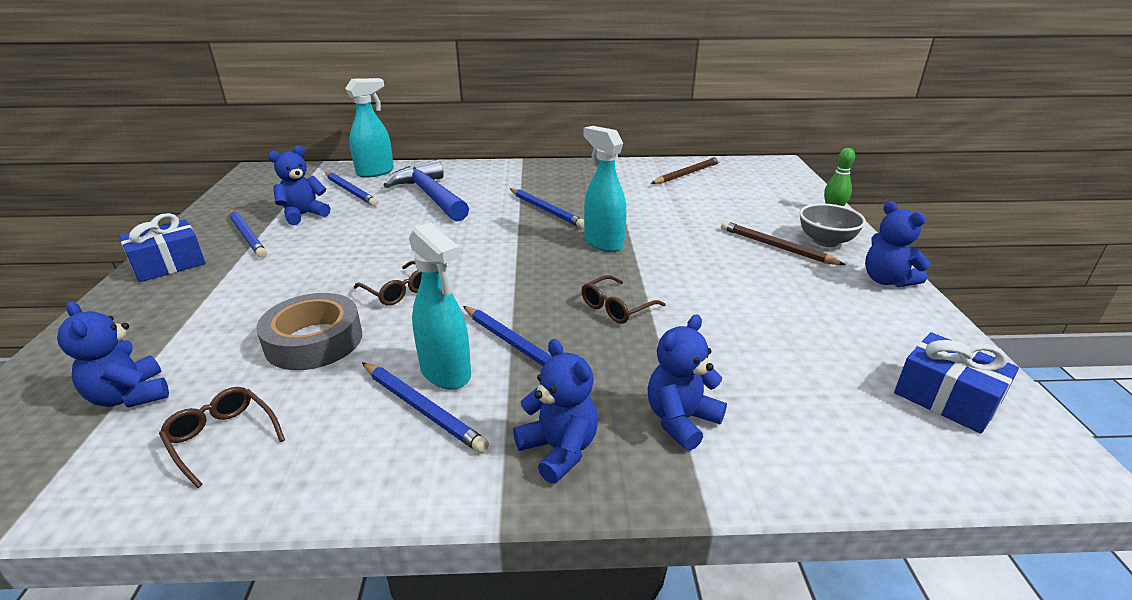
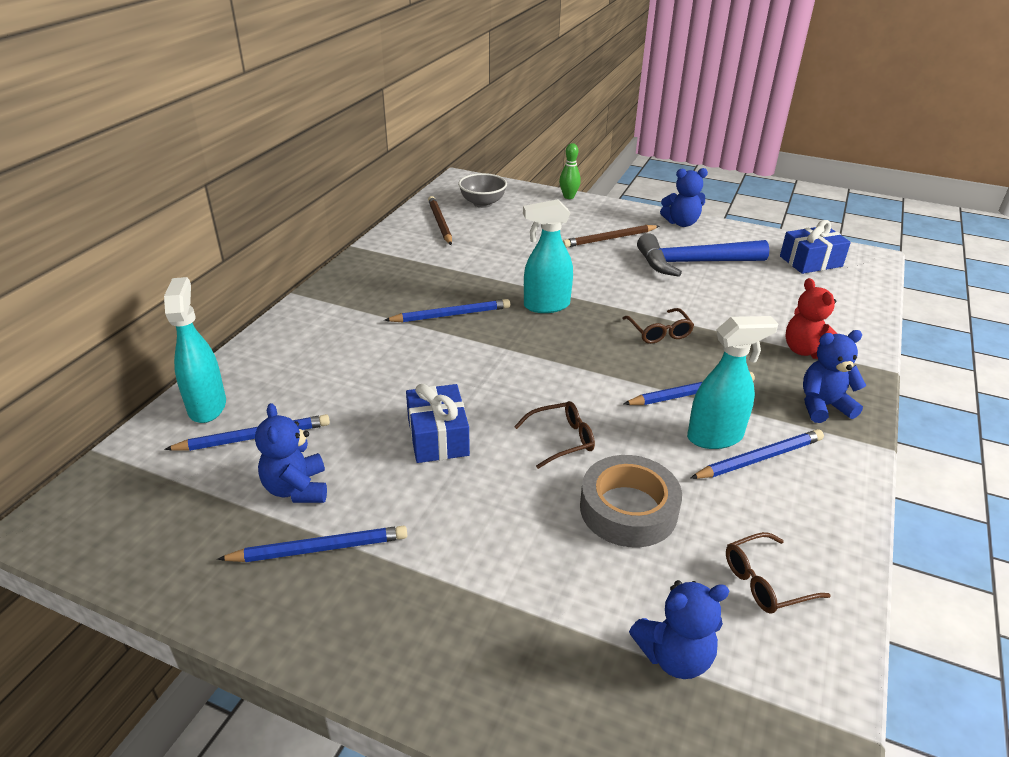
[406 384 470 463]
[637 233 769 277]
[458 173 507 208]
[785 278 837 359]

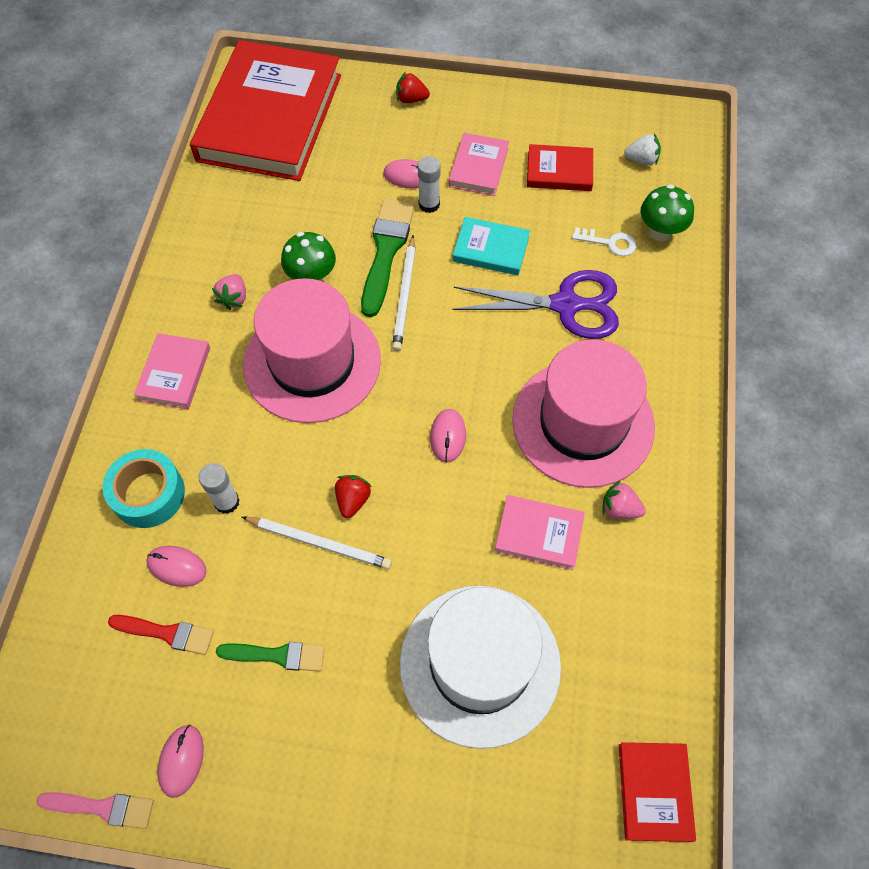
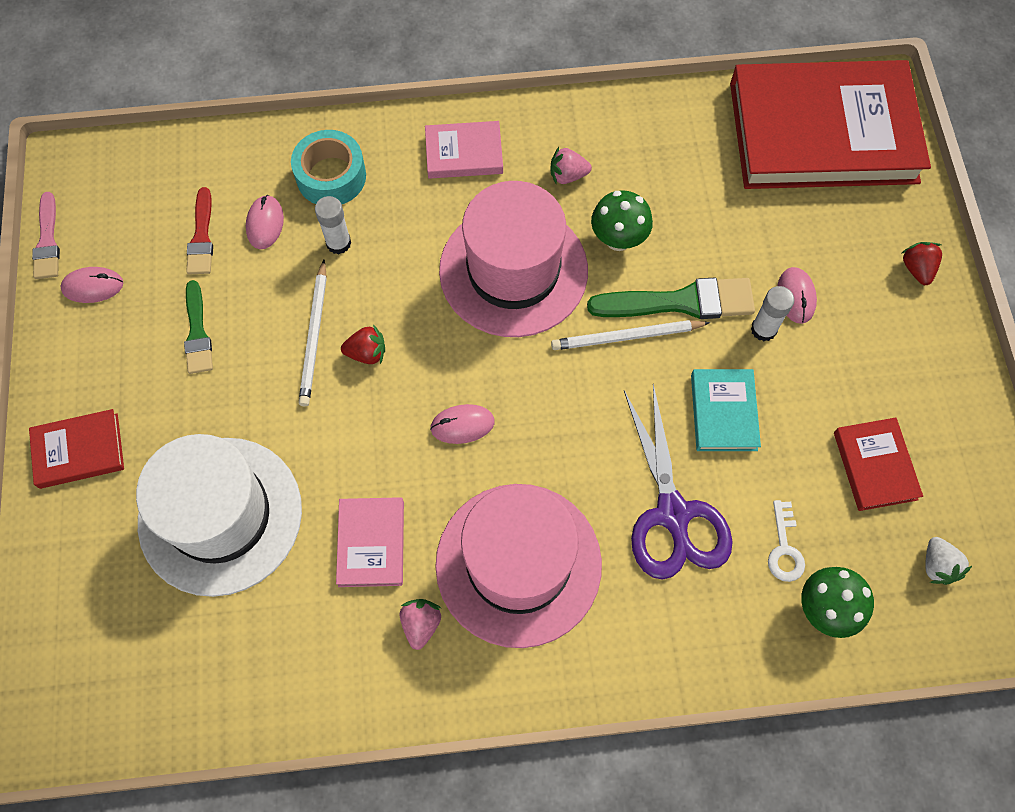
[449 133 509 196] (first image)
[29 409 124 489]

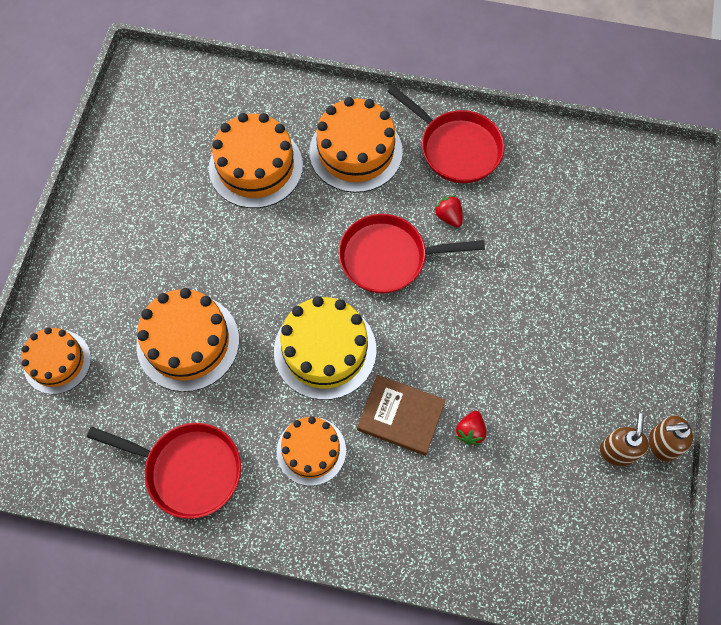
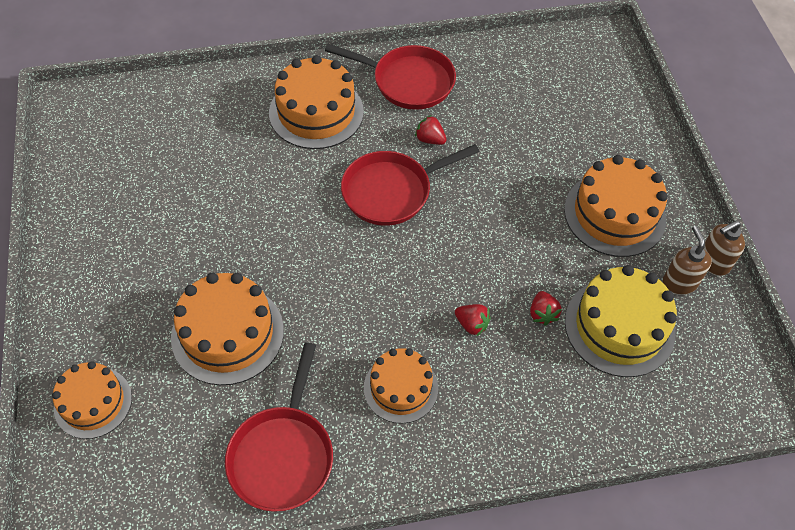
[564 155 668 257]
[565 265 677 377]
[455 304 491 337]
[225 342 333 512]

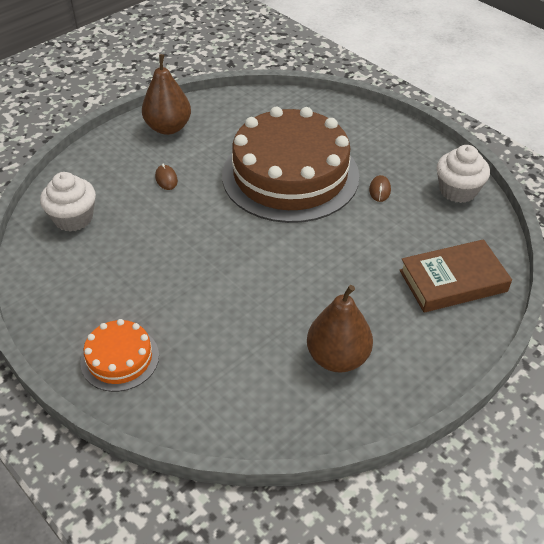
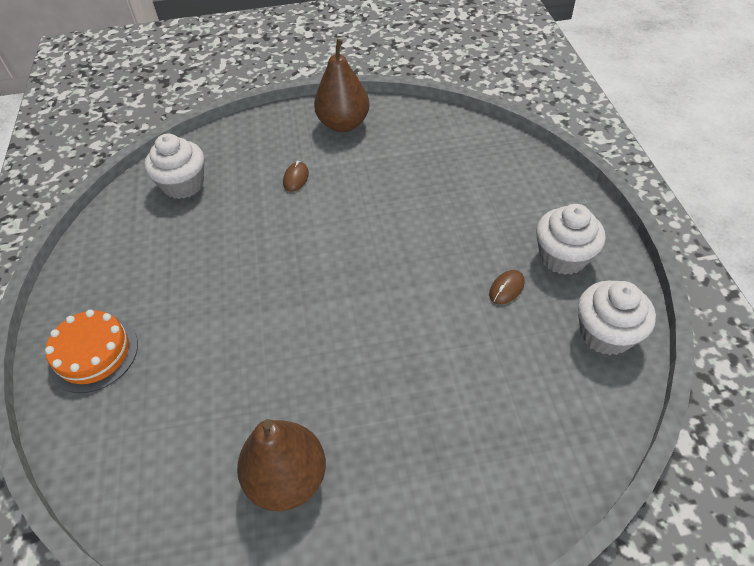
[222 107 359 223] (first image)
[400 239 512 312] (first image)
[536 204 606 275]

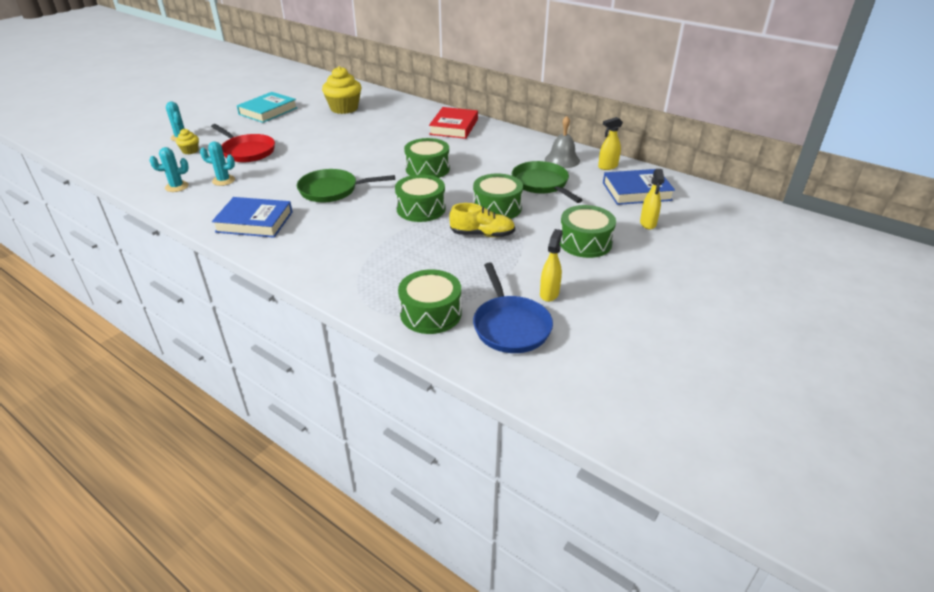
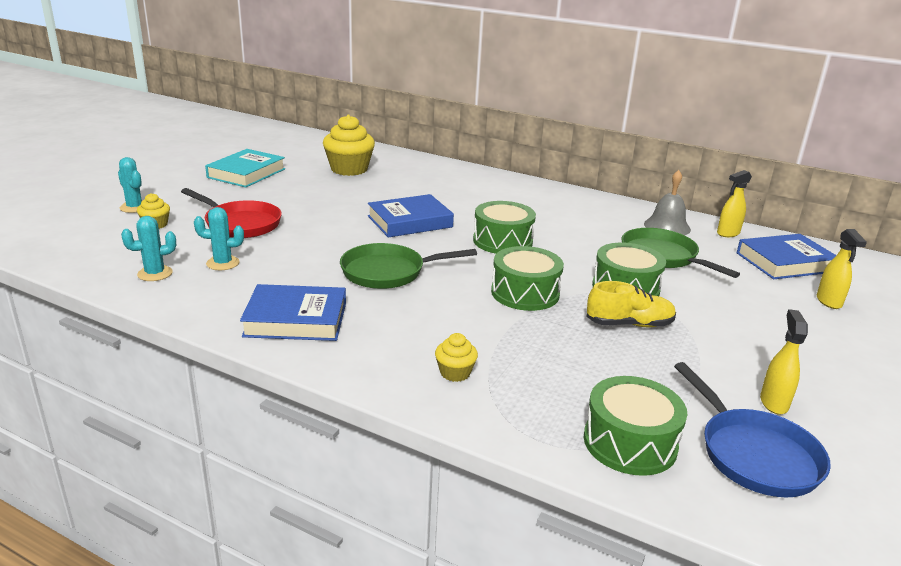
[429 107 478 139] (first image)
[560 205 616 258] (first image)
[368 194 454 238]
[435 333 478 382]

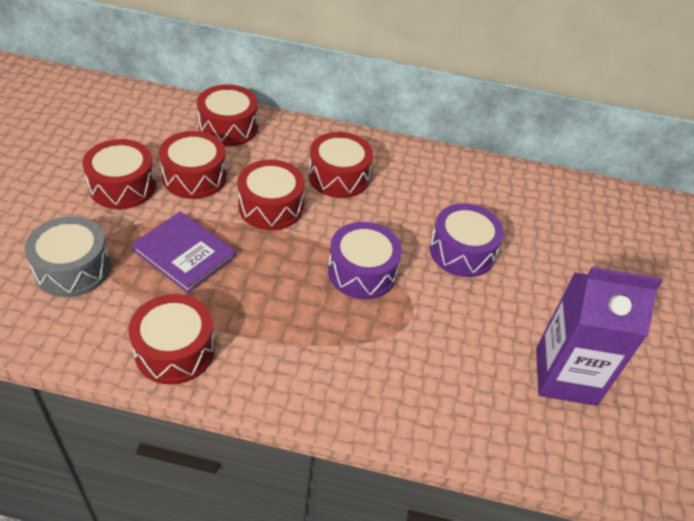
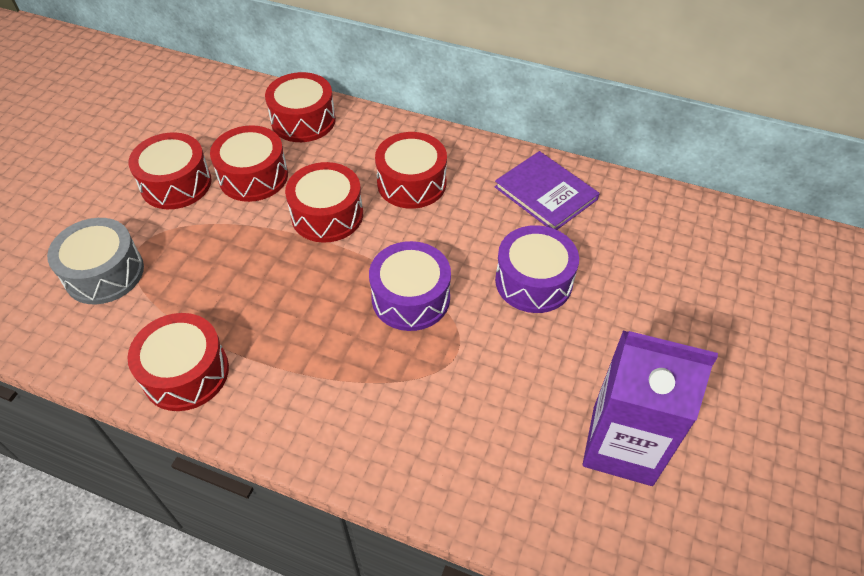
[495 151 600 230]

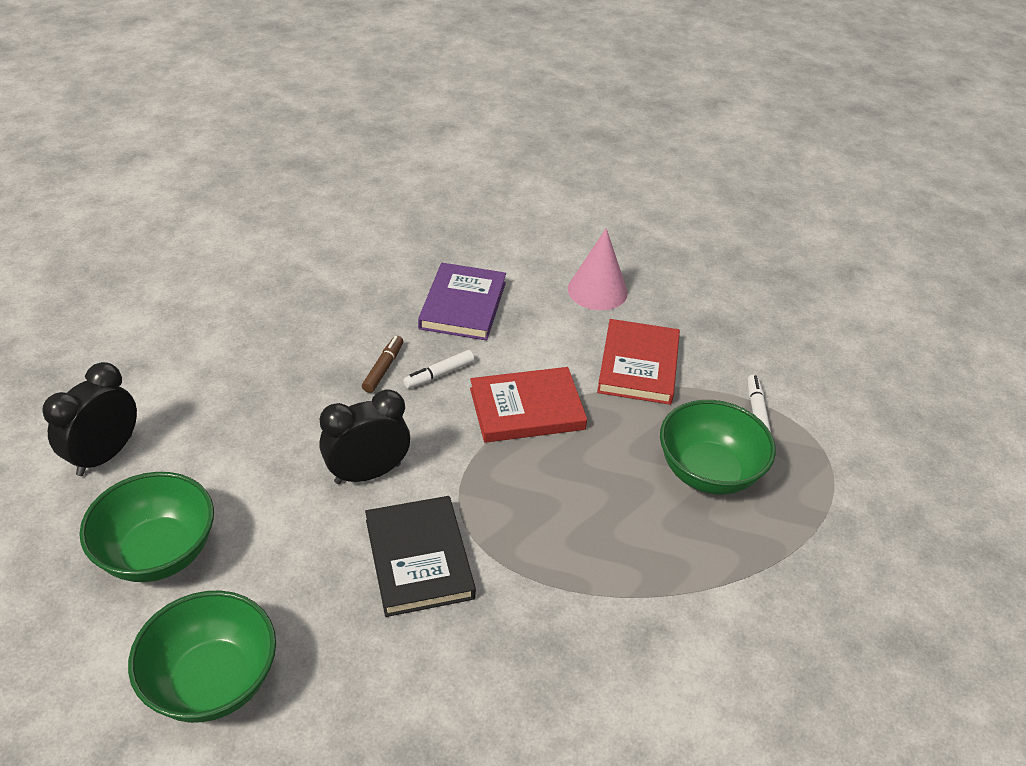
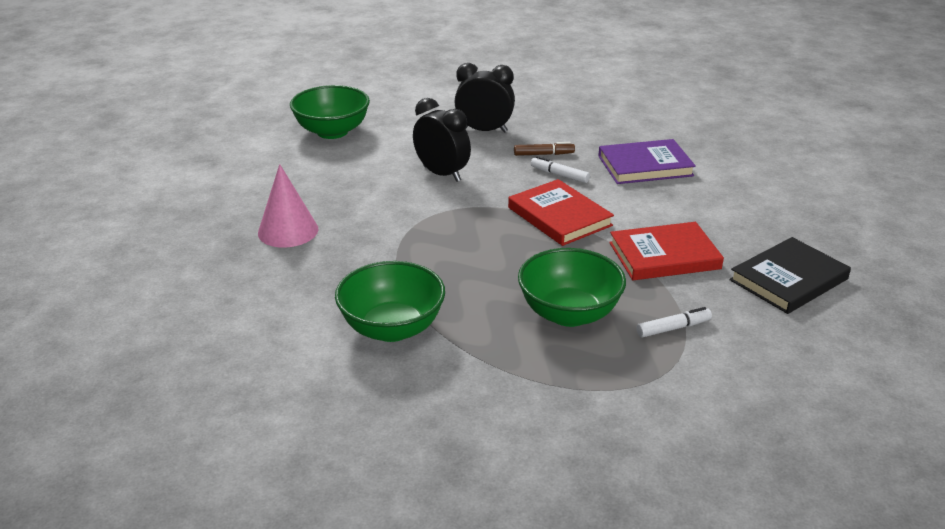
[454 63 515 133]
[335 261 445 342]
[729 237 851 314]
[258 164 318 248]

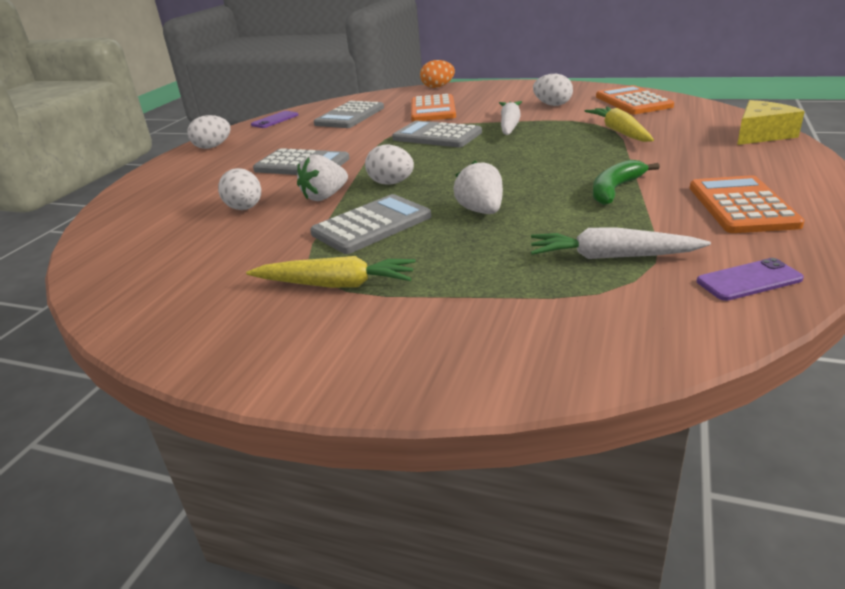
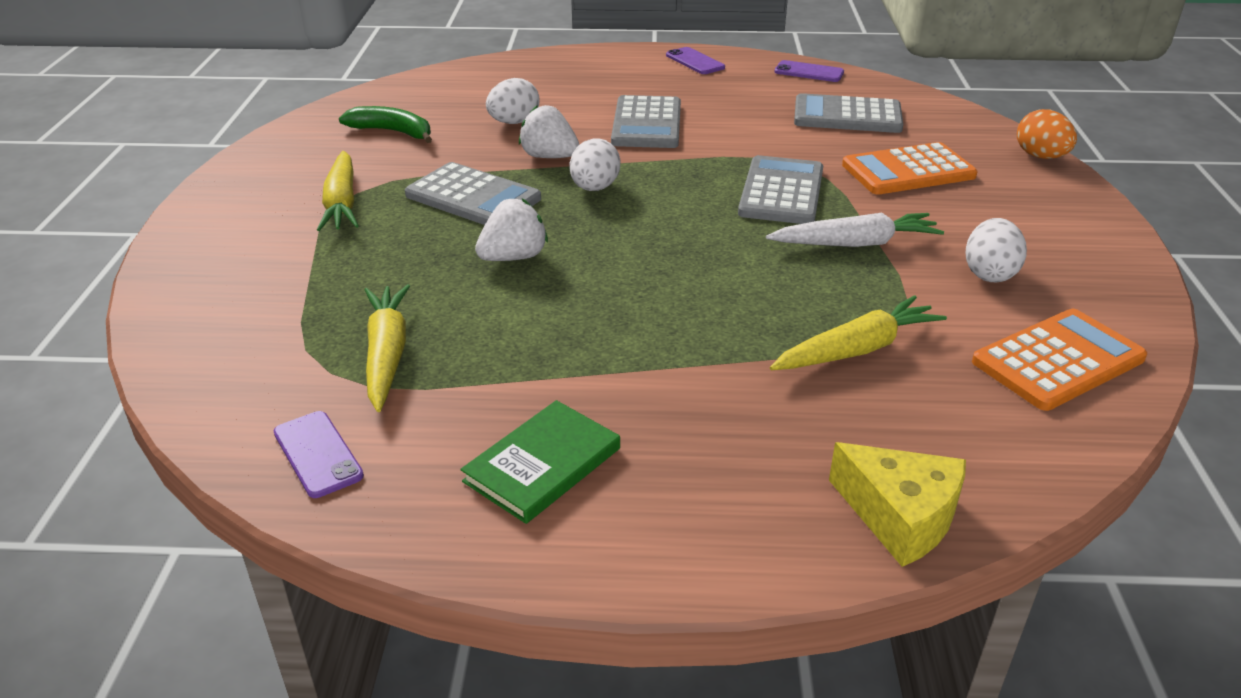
[339 106 432 143]
[666 47 725 74]
[460 400 620 524]
[364 284 410 412]

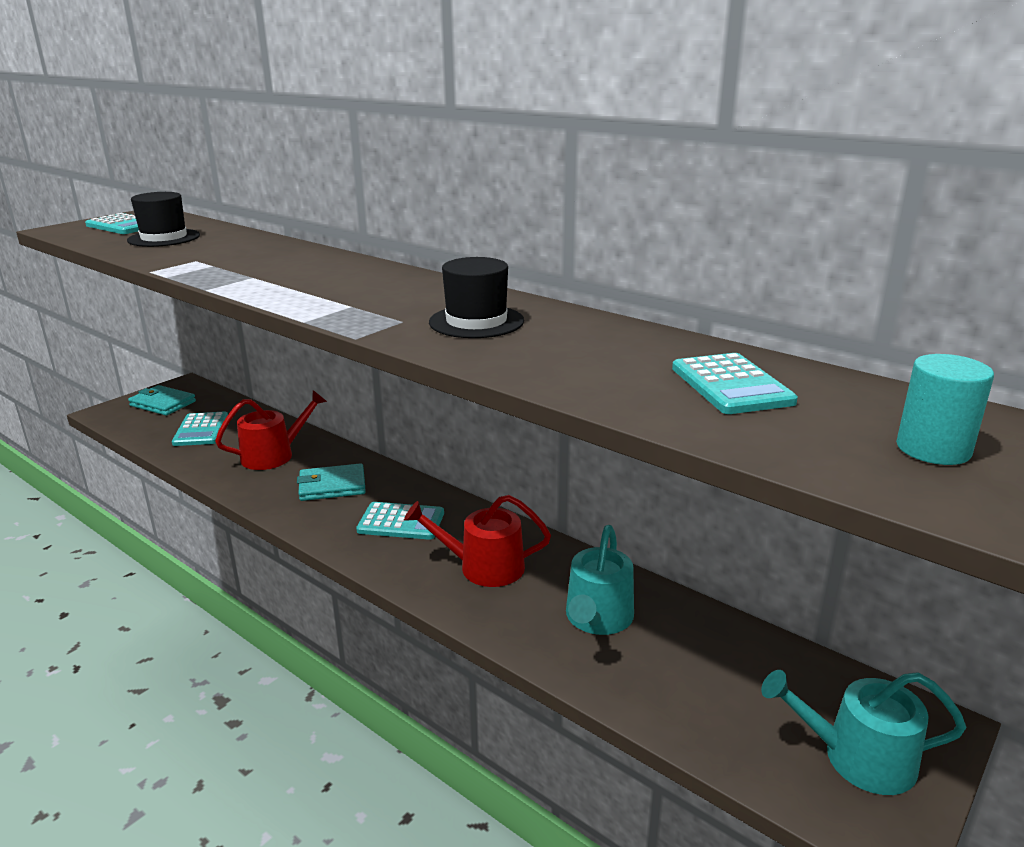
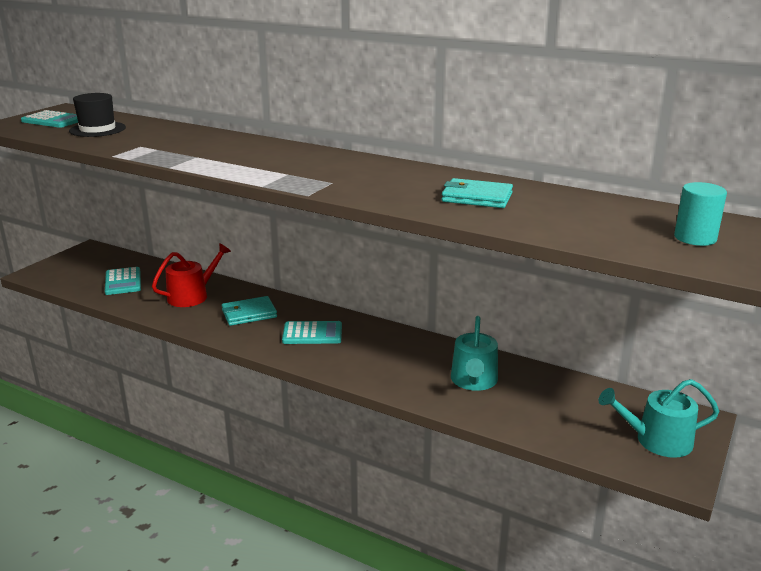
[404 495 551 587] (first image)
[429 257 524 338] (first image)
[672 353 798 414] (first image)
[442 178 513 208]

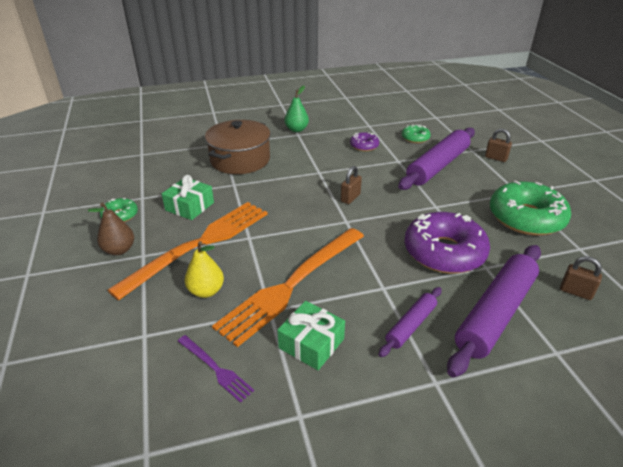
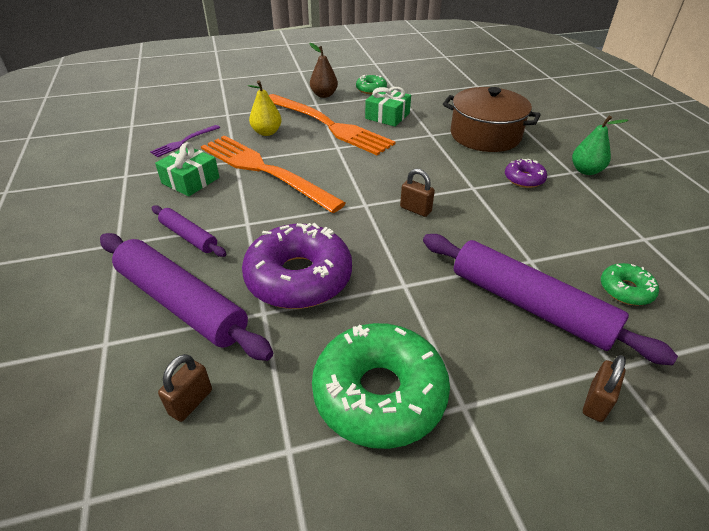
[505 159 547 188]

